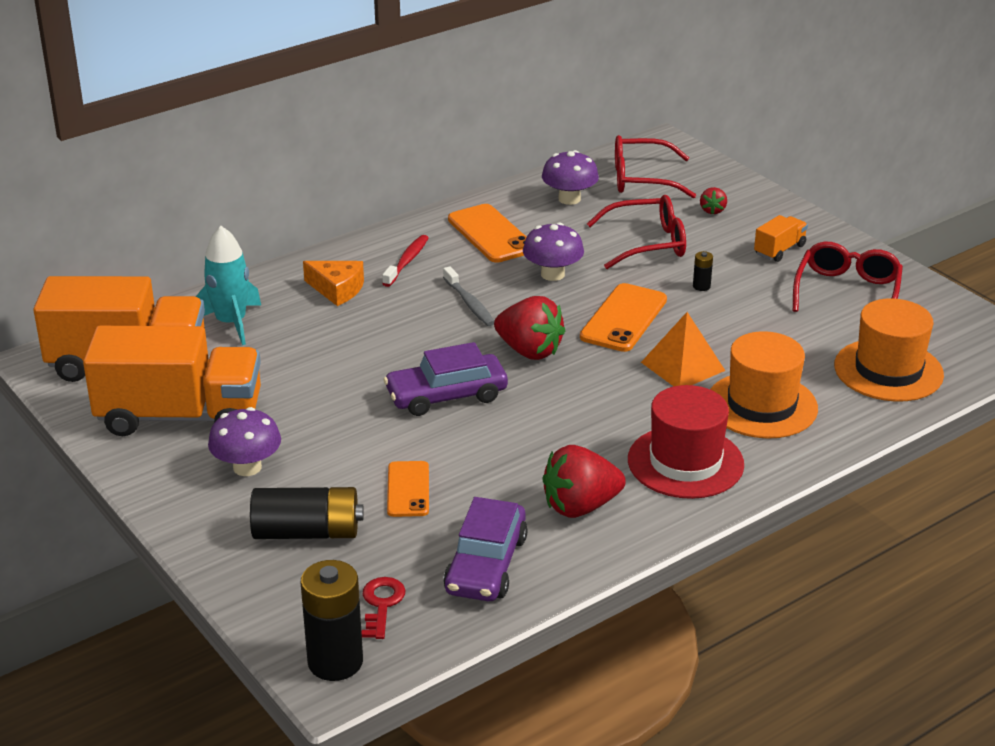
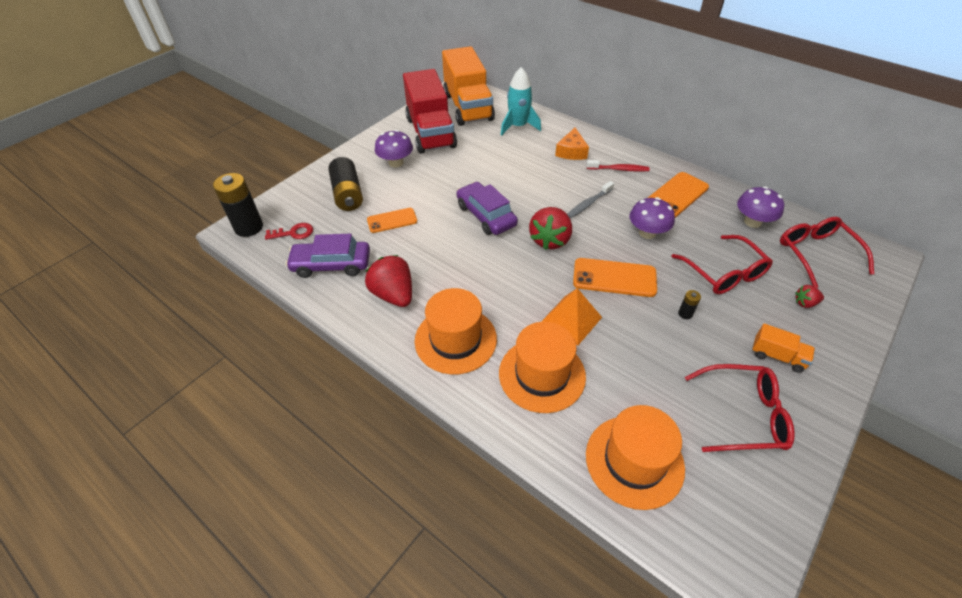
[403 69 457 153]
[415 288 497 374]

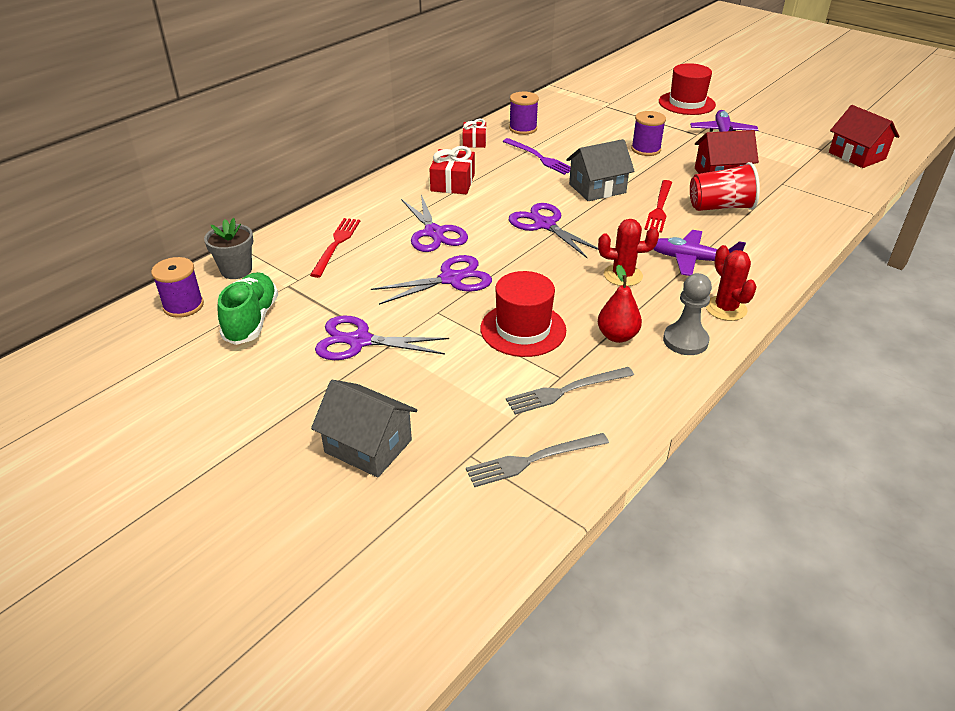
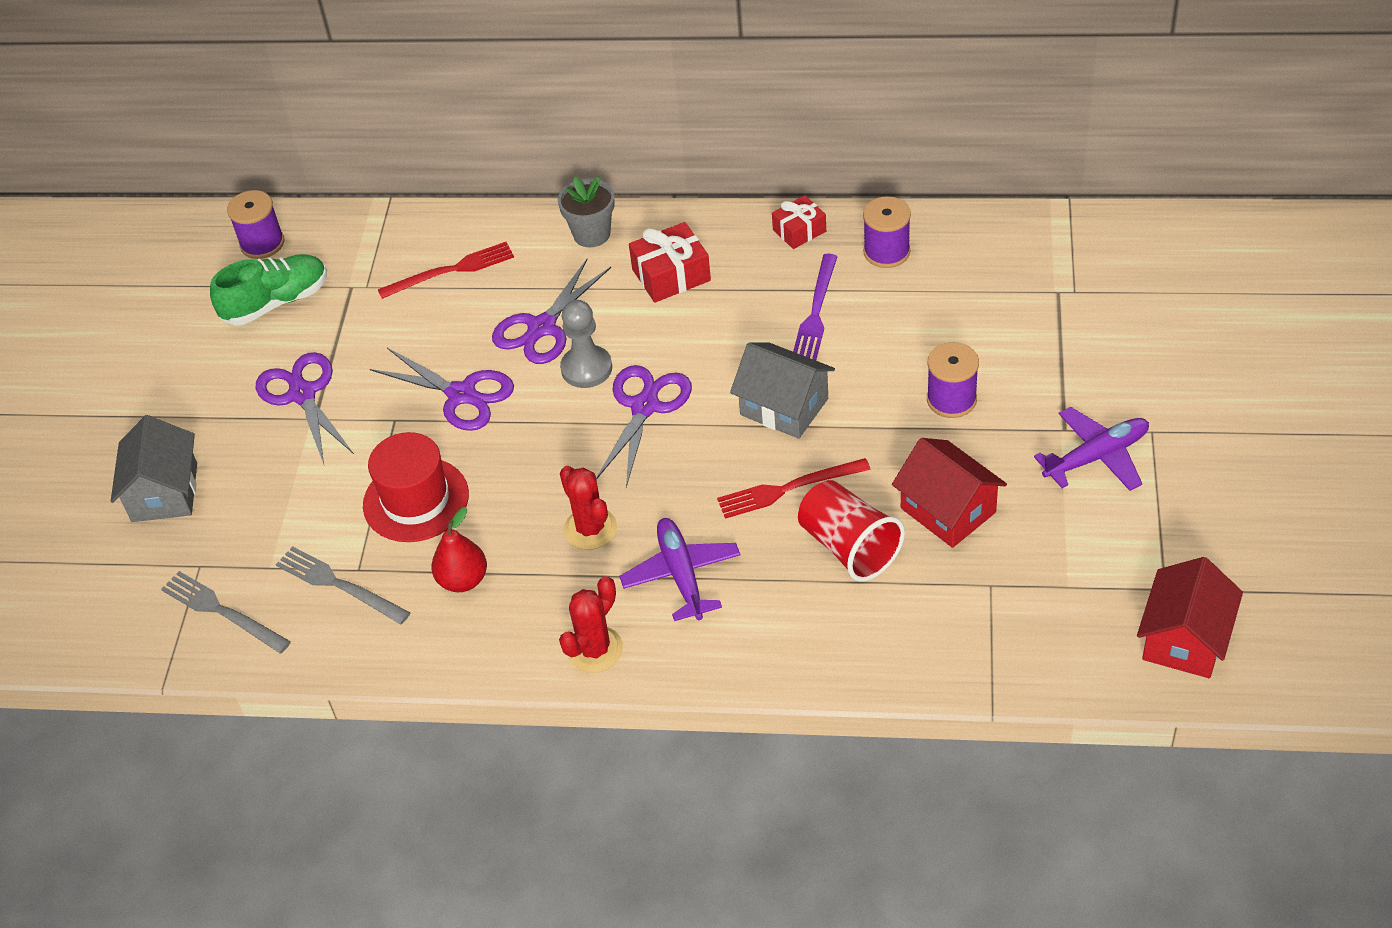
[659 63 716 115] (first image)
[558 177 615 247]
[560 300 612 388]

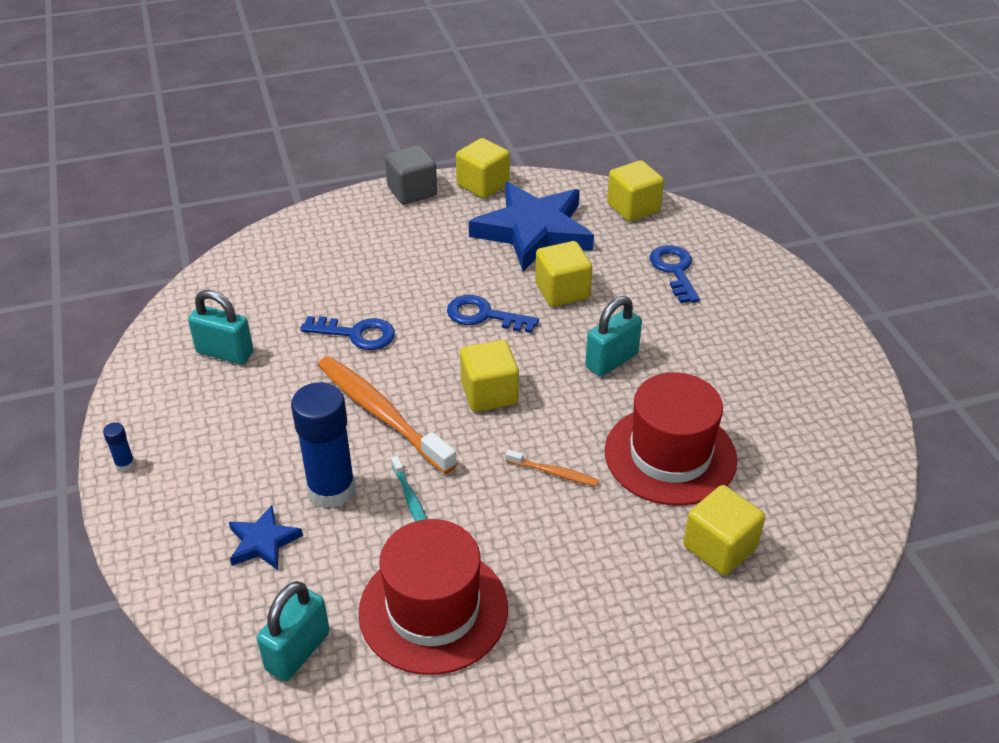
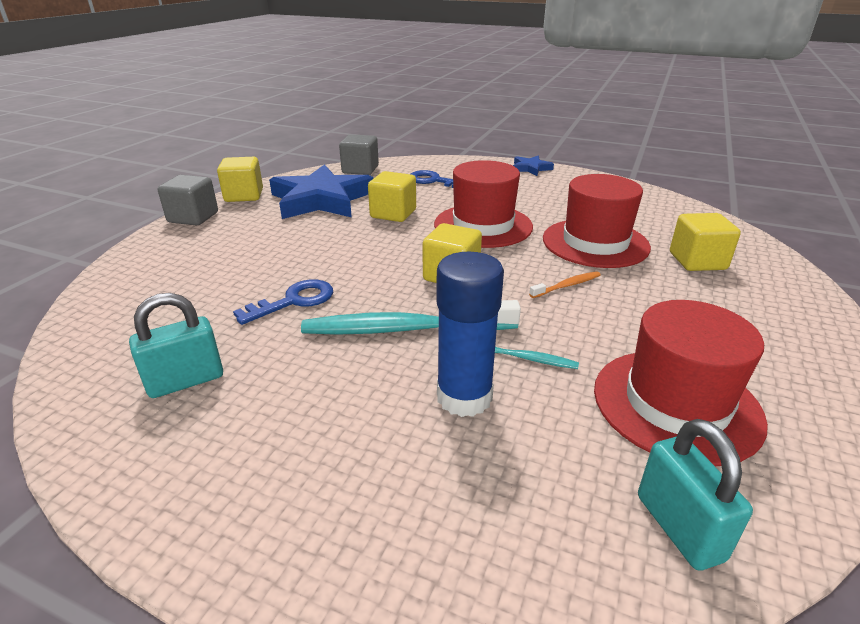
[103 422 135 471] (first image)
[447 295 539 333] (first image)
[513 155 554 176]
[434 160 533 248]
[301 300 521 335]
[339 134 379 175]

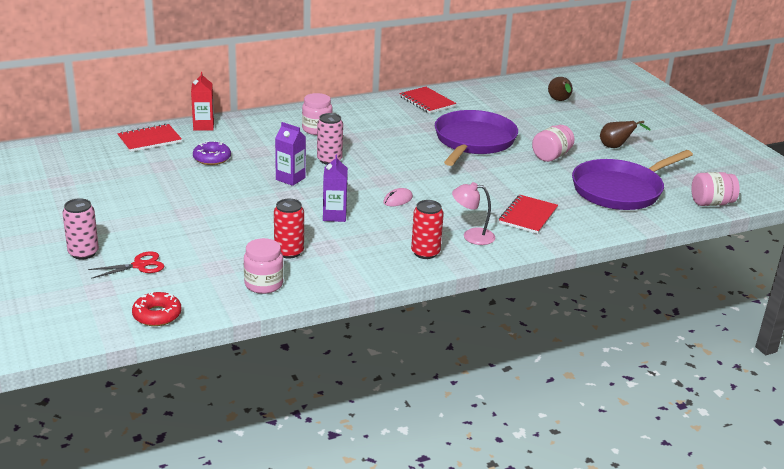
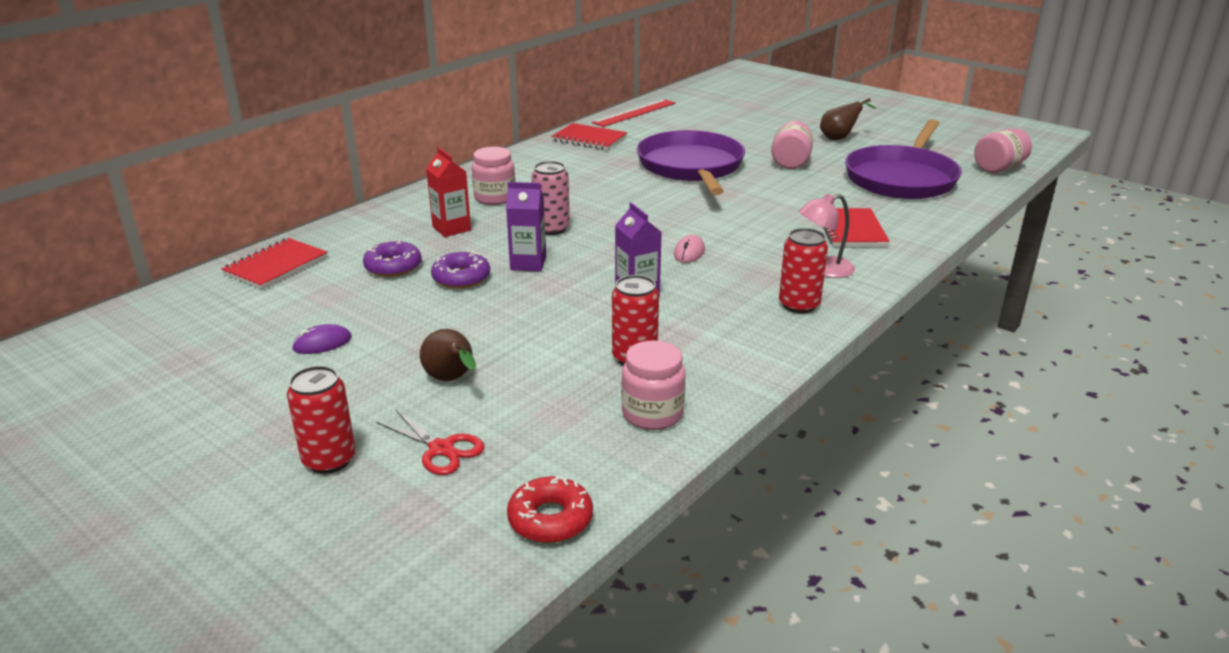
[292 324 352 354]
[431 250 490 289]
[592 99 675 127]
[426 147 471 237]
[420 329 476 381]
[287 366 356 474]
[376 409 485 475]

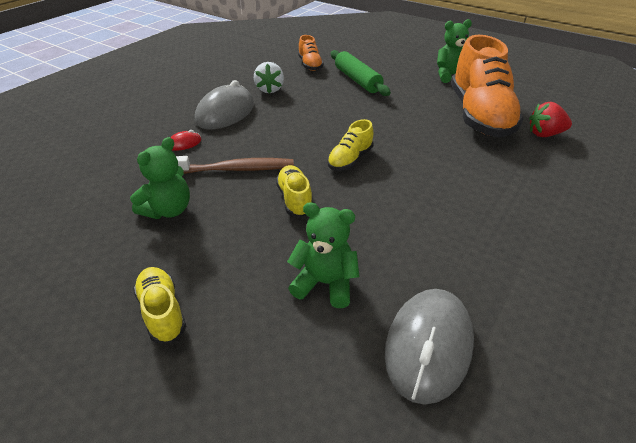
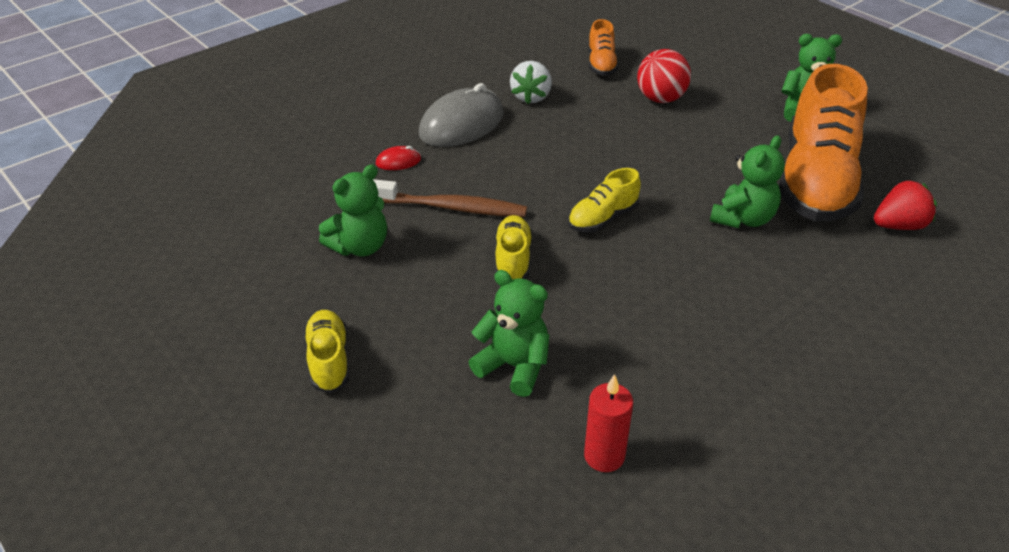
[710 135 785 228]
[637 49 691 103]
[584 374 633 472]
[874 180 937 230]

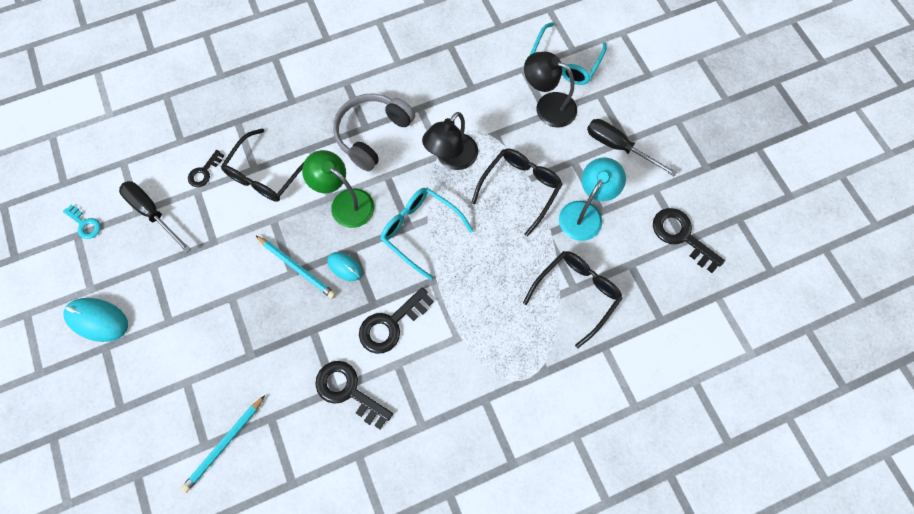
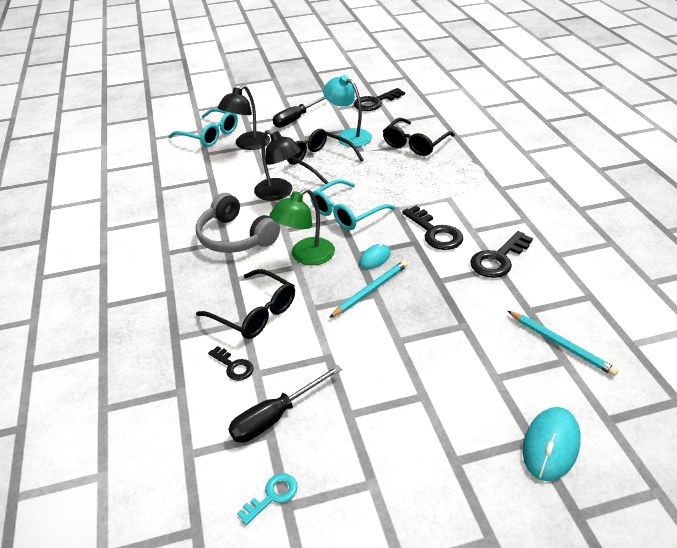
[522 407 581 481]
[383 118 455 156]

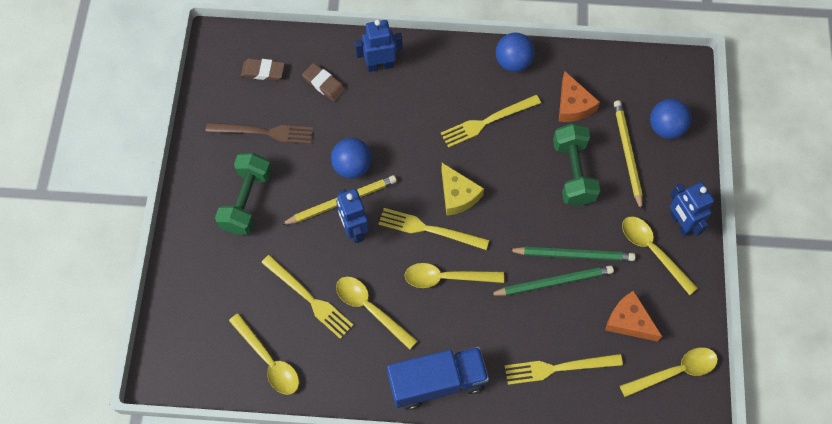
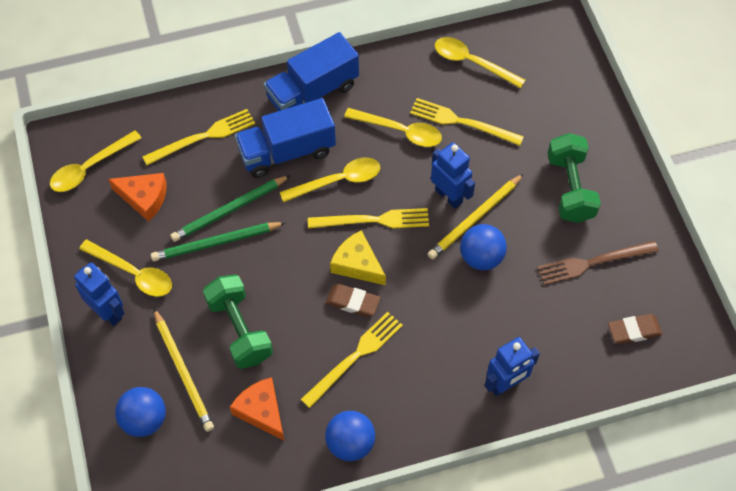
[235 98 336 178]
[326 284 381 317]

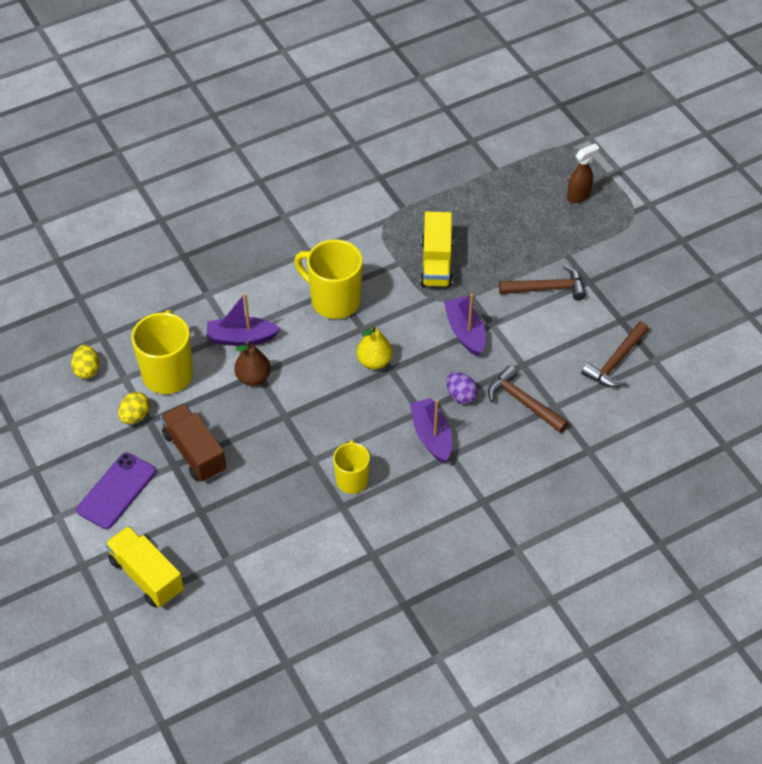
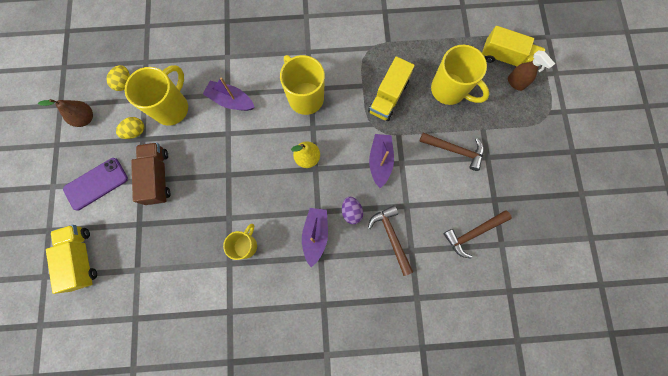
[431 45 489 105]
[482 26 546 68]
[38 99 93 127]
[508 51 555 91]

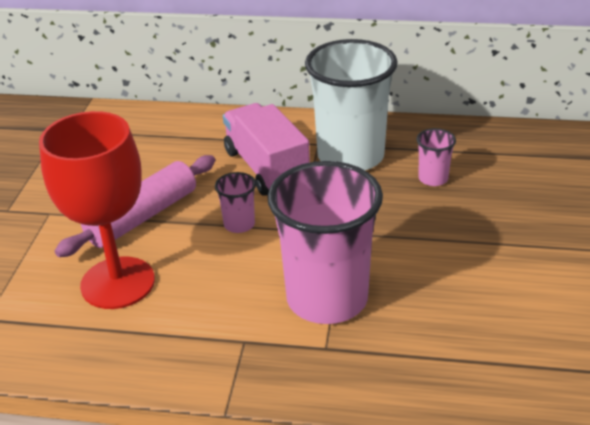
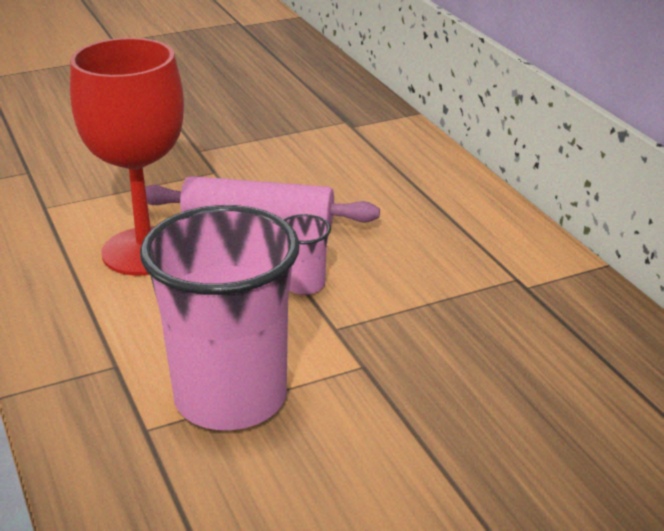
[223 103 310 196] (first image)
[305 39 398 170] (first image)
[416 128 456 186] (first image)

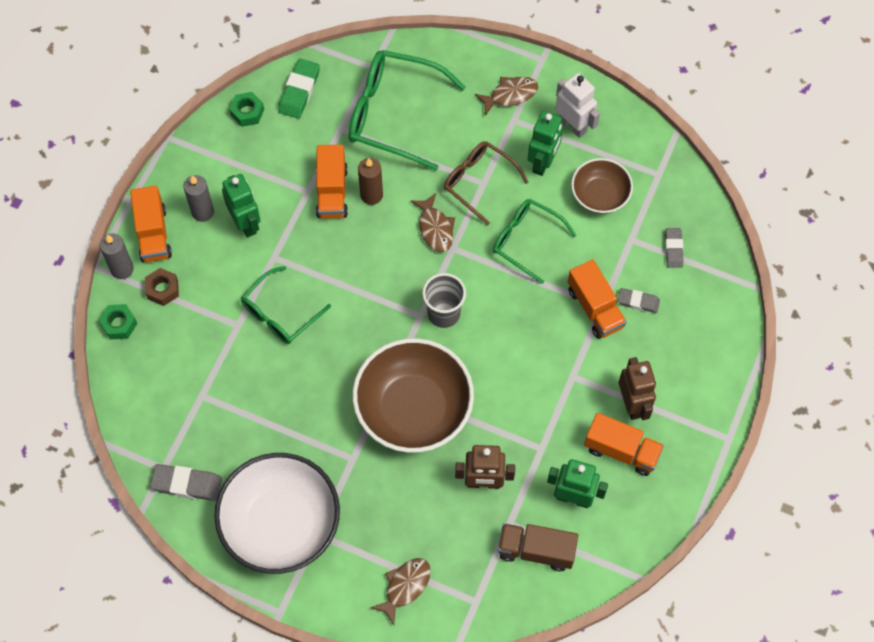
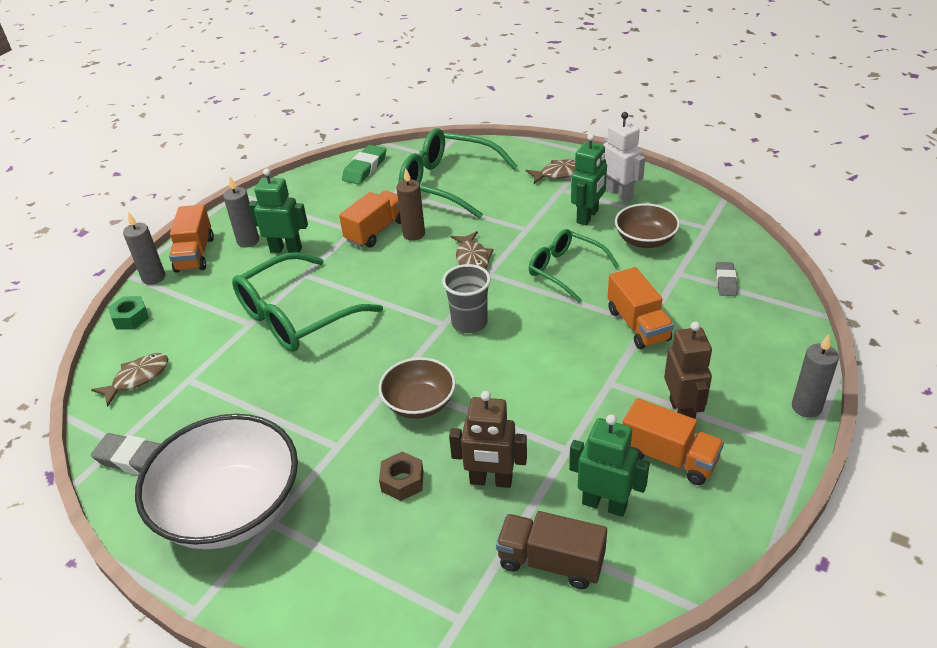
[229 92 264 127] (first image)
[444 141 528 225] (first image)
[618 288 660 313] (first image)
[792 334 839 418]
[379 451 424 501]
[91 353 168 407]
[249 168 308 253]
[339 190 401 248]
[232 252 383 352]
[379 357 456 419]

